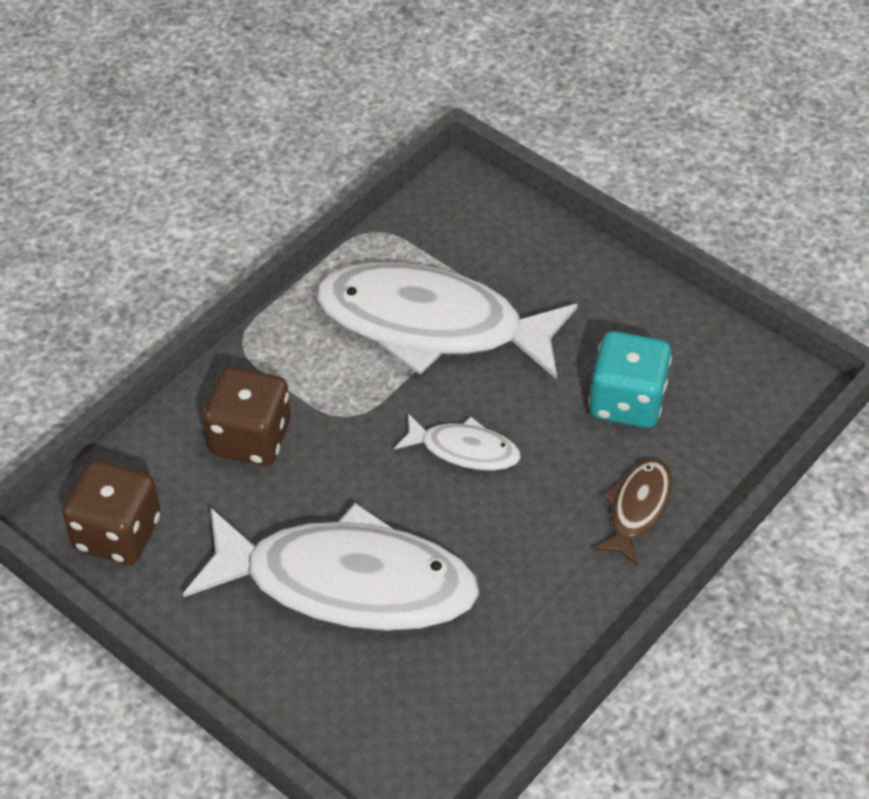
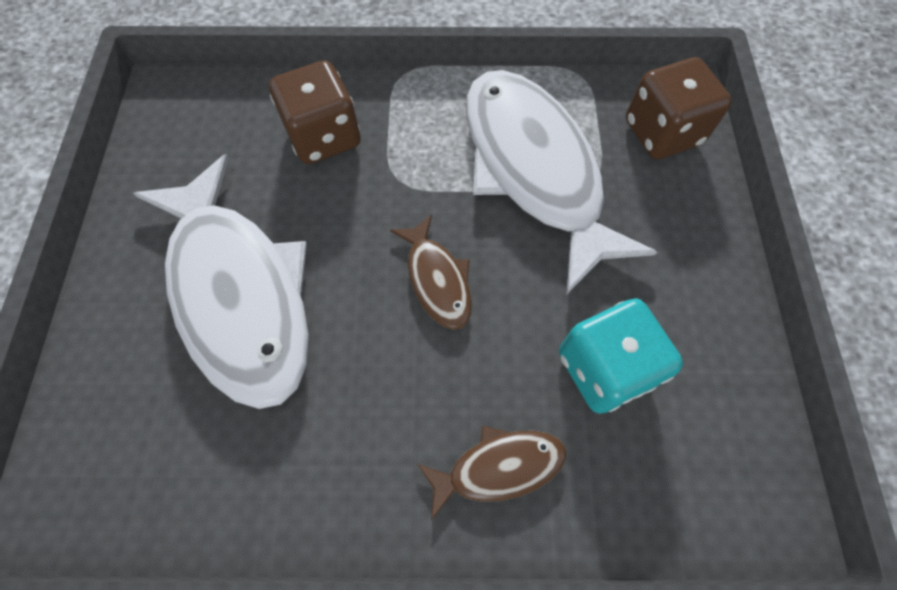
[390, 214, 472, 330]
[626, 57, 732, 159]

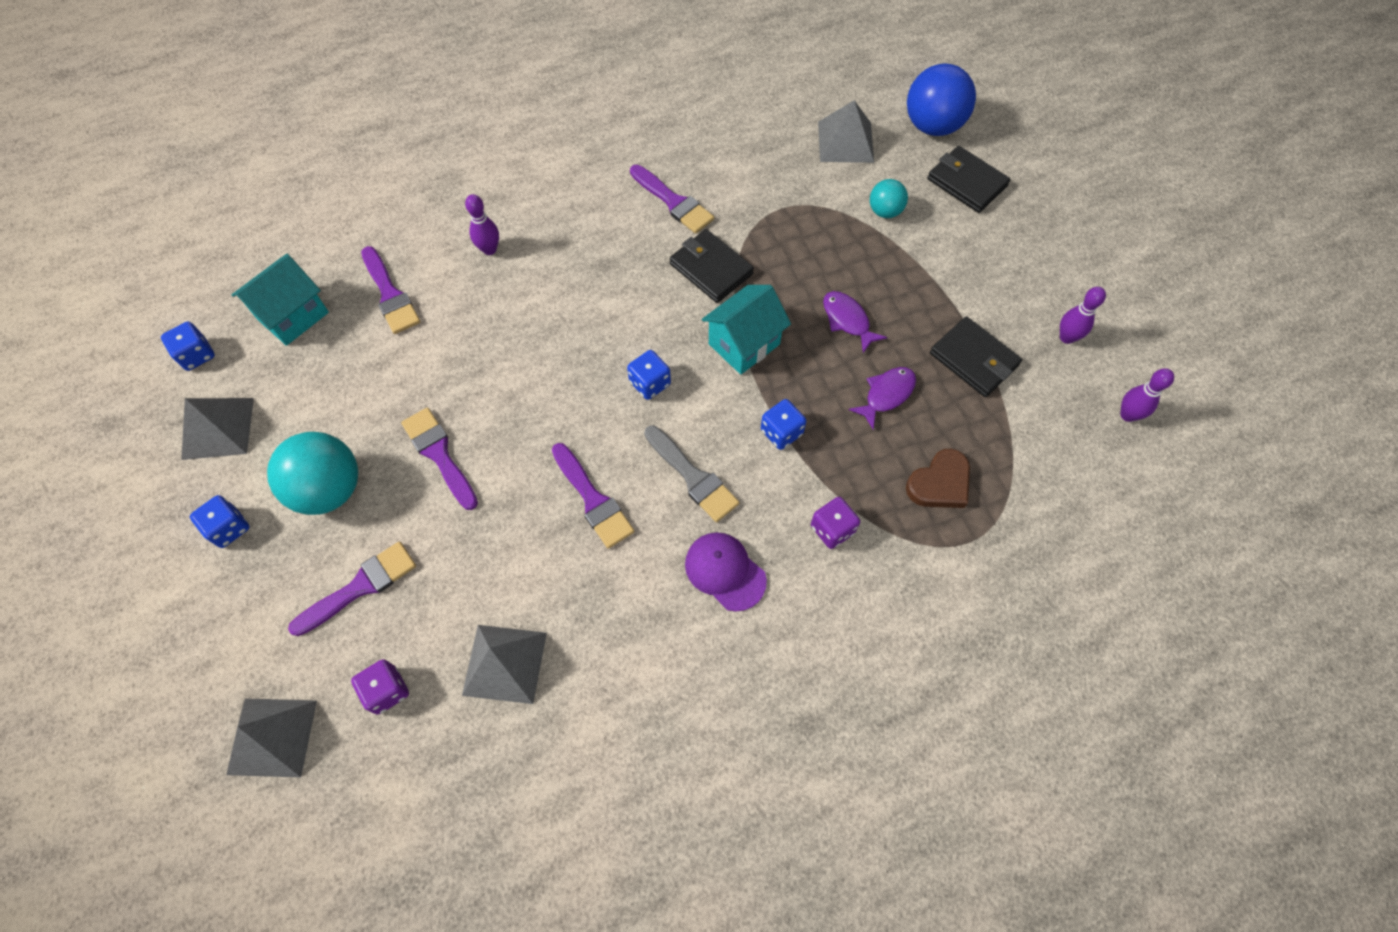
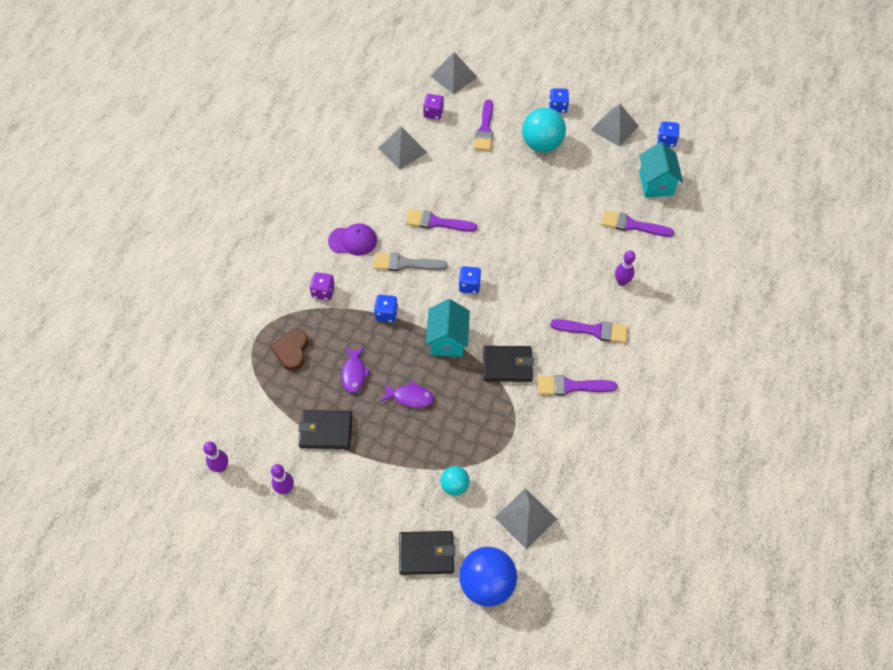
[550, 319, 628, 343]

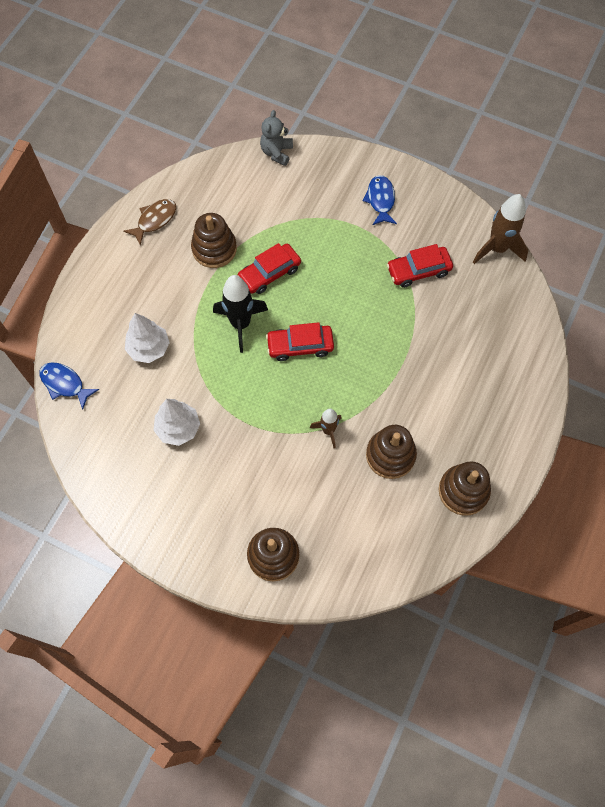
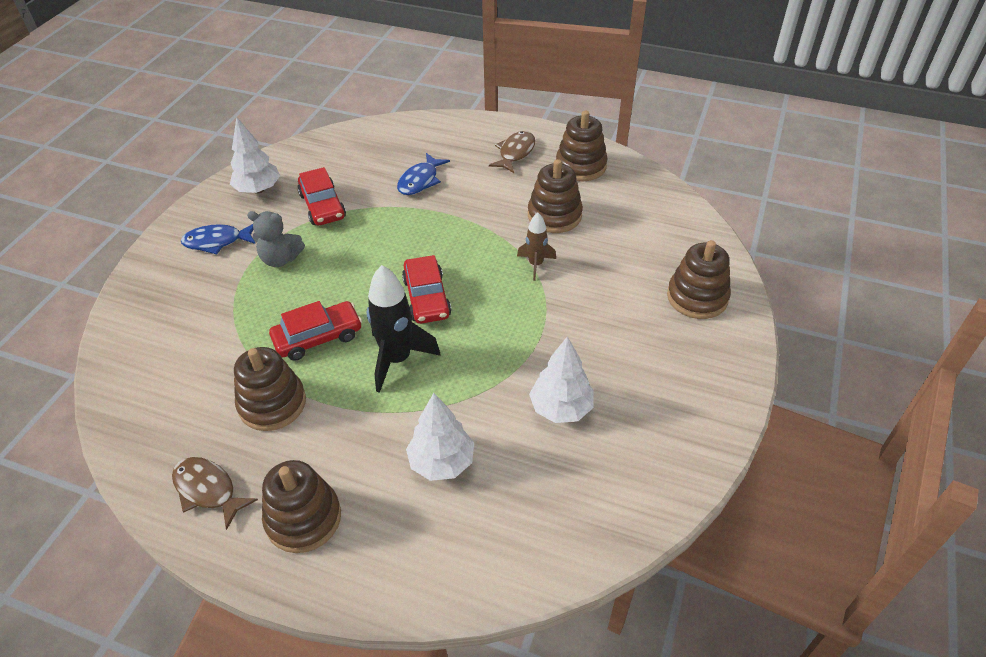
[230, 117, 280, 194]
[247, 211, 305, 267]
[262, 460, 341, 553]
[269, 301, 362, 361]
[397, 153, 450, 195]
[489, 131, 535, 173]
[473, 194, 528, 264] (first image)

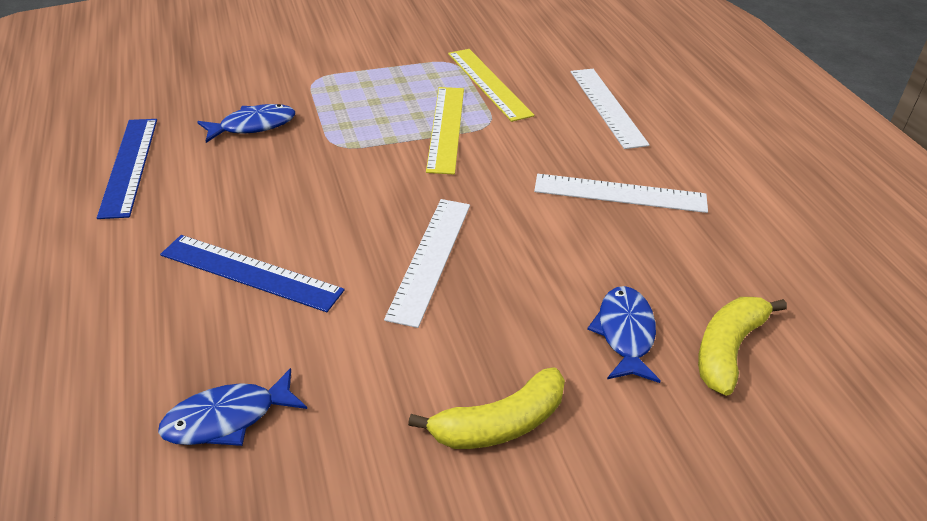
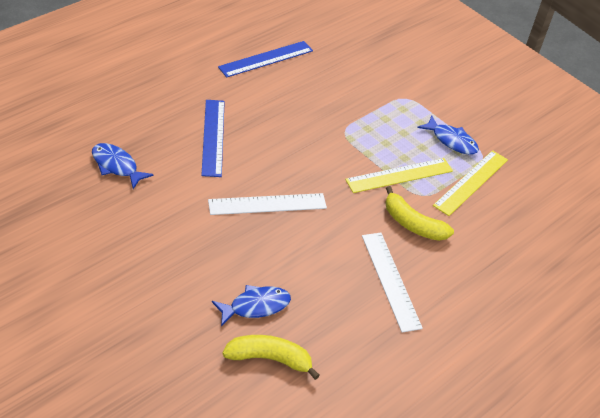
[385, 186, 454, 241]
[417, 115, 479, 155]
[571, 69, 650, 149] (first image)

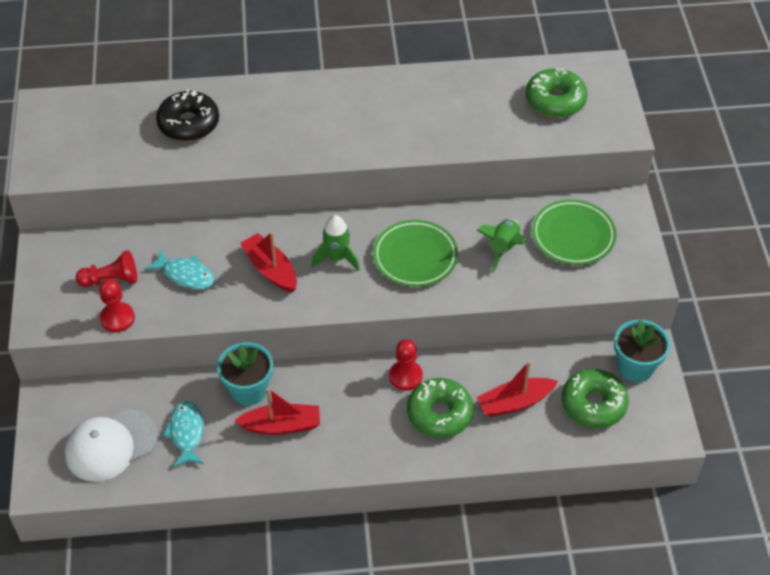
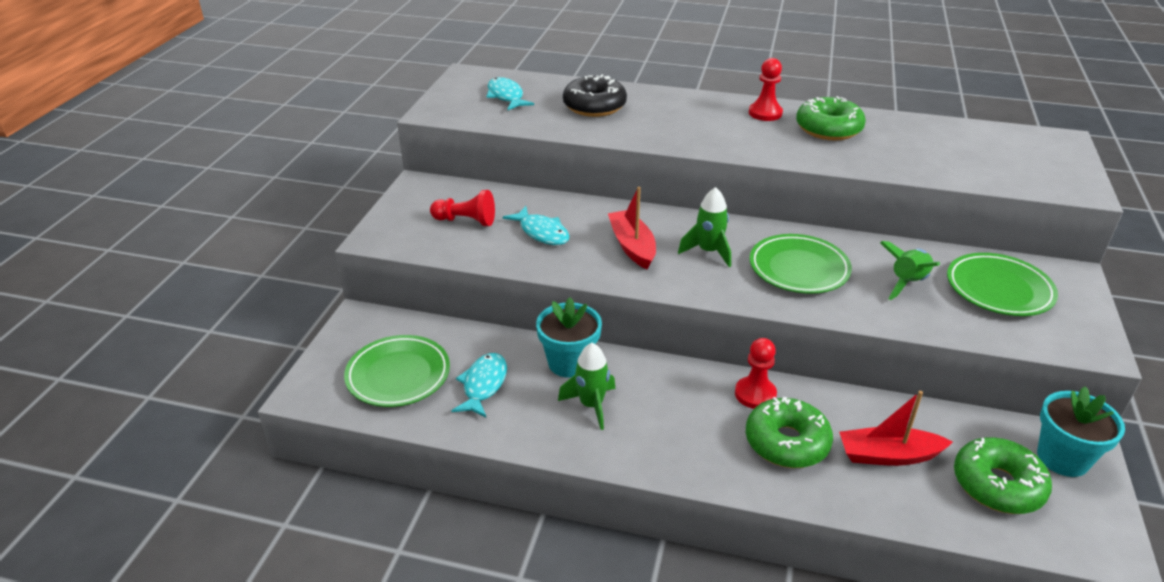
[344, 335, 450, 407]
[486, 77, 534, 110]
[558, 343, 615, 430]
[749, 58, 783, 121]
[796, 96, 866, 141]

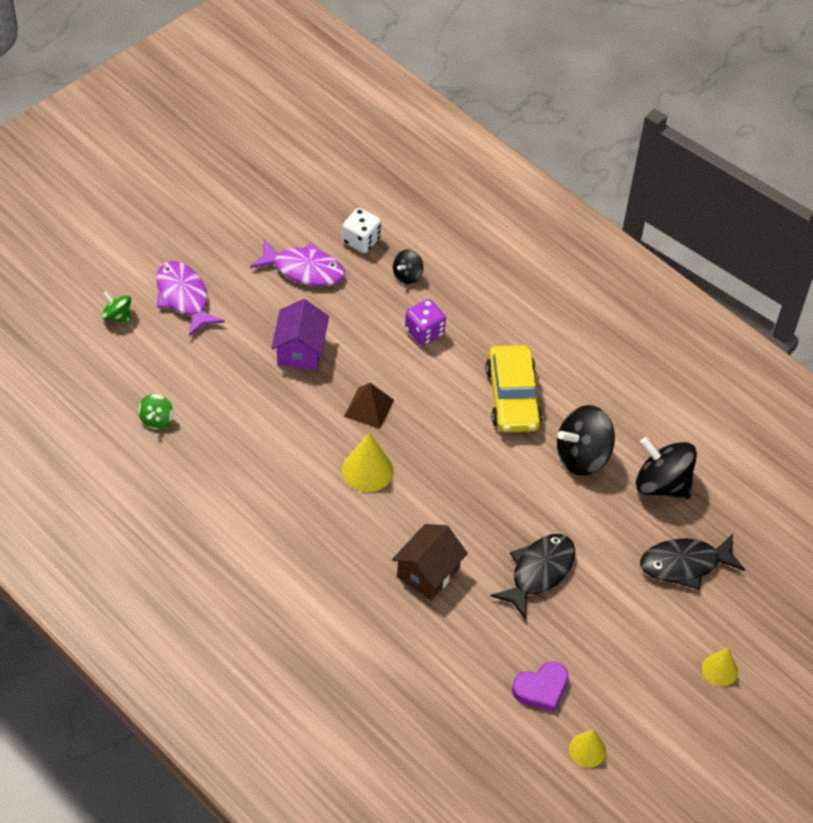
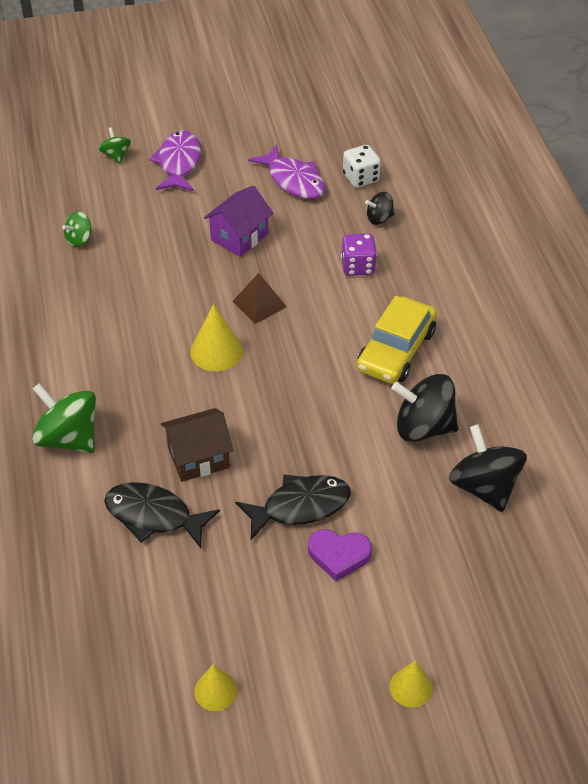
[32, 383, 96, 453]
[104, 482, 220, 548]
[308, 529, 372, 581]

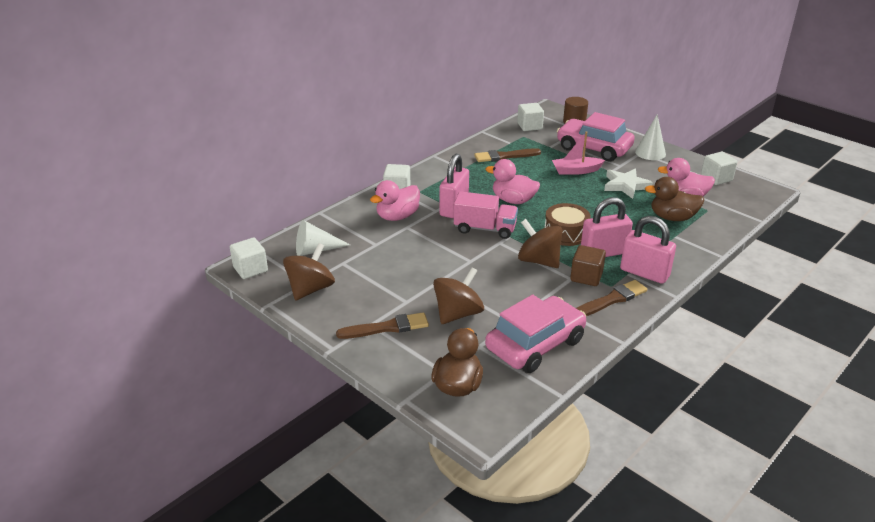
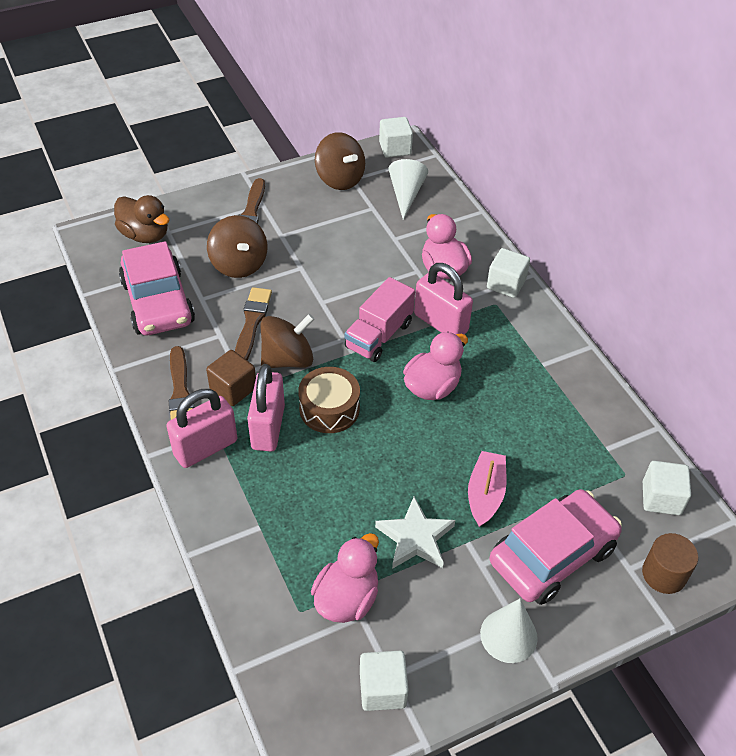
[235, 287, 272, 360]
[645, 177, 705, 221] (first image)

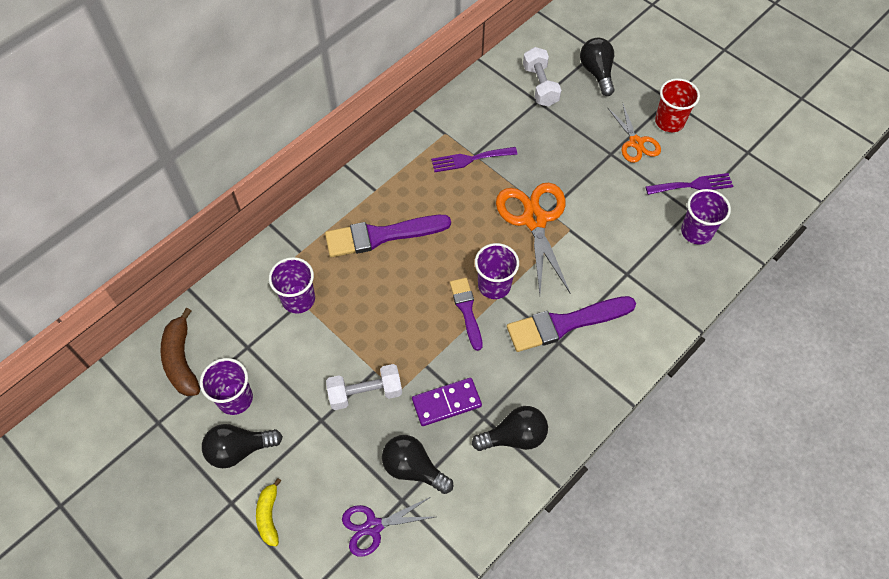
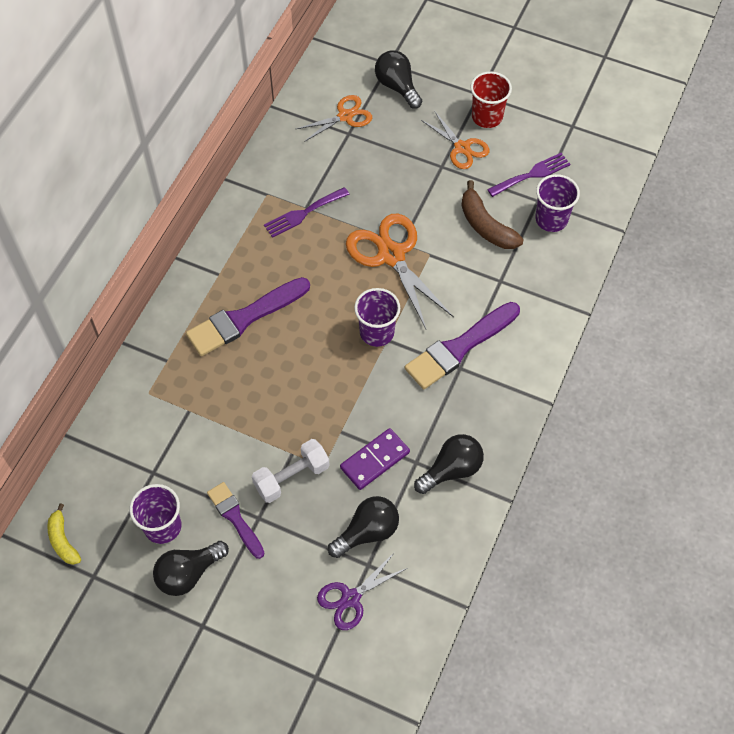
[48, 503, 81, 565]
[207, 482, 265, 559]
[296, 95, 372, 142]
[328, 496, 399, 558]
[461, 180, 524, 249]
[269, 257, 315, 314] (first image)

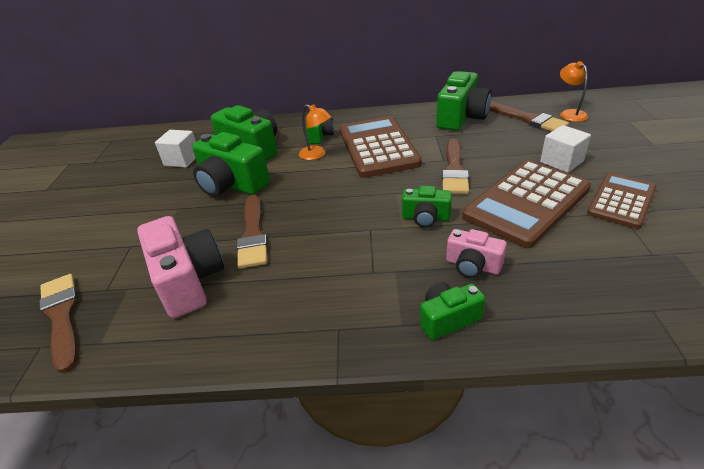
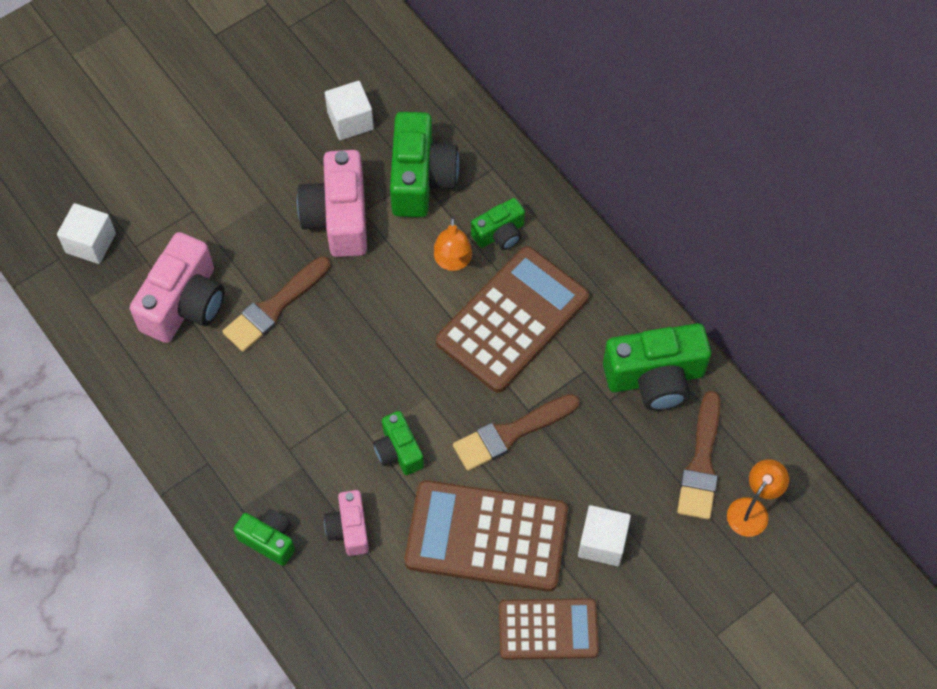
[57, 203, 116, 264]
[297, 150, 367, 257]

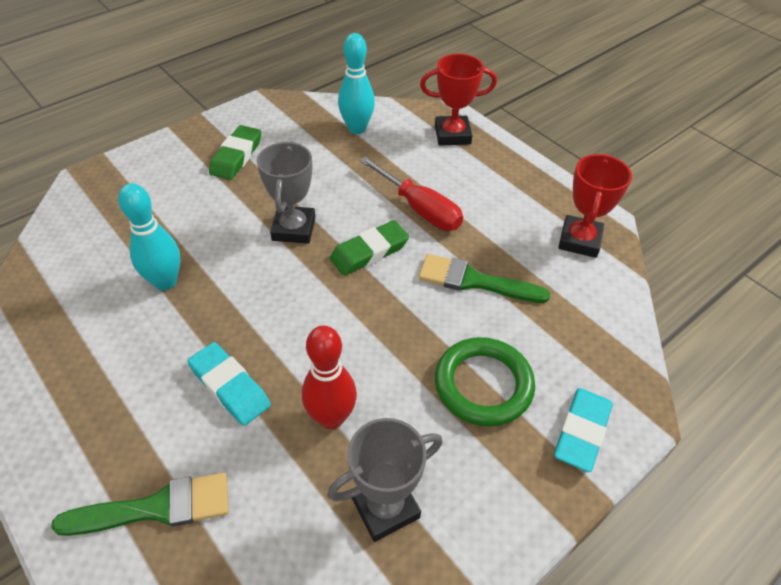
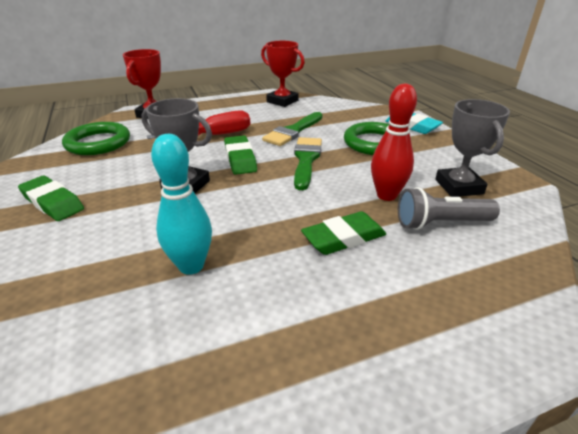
[62, 122, 130, 155]
[294, 137, 322, 190]
[301, 211, 386, 255]
[398, 187, 500, 230]

